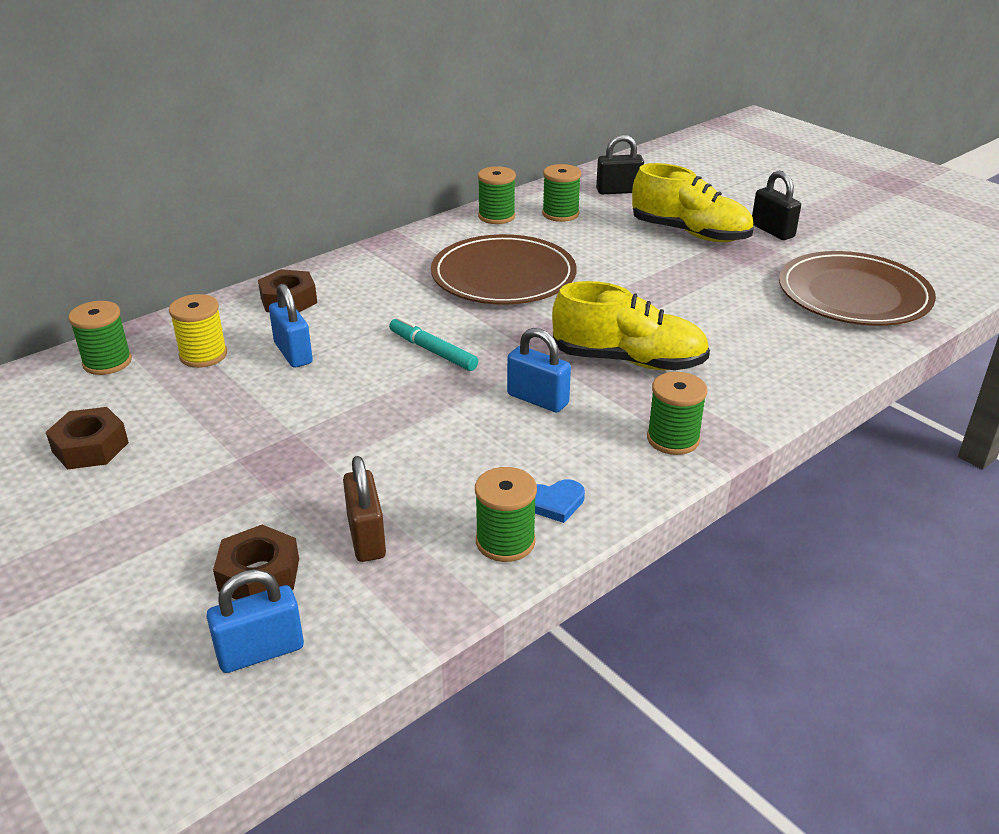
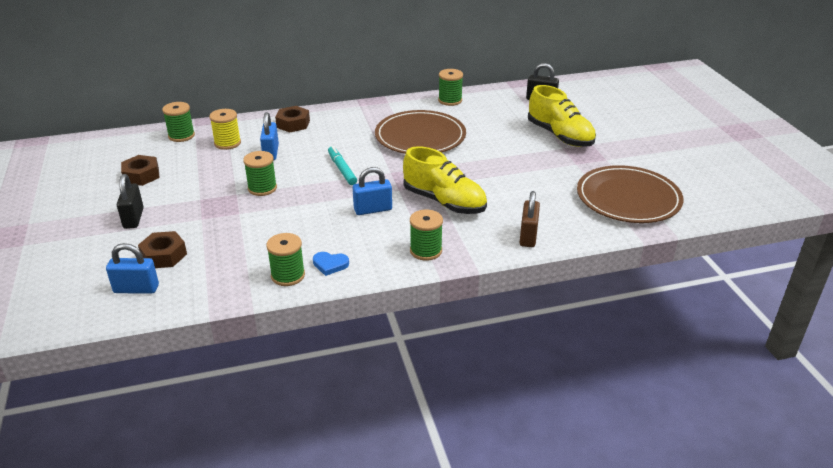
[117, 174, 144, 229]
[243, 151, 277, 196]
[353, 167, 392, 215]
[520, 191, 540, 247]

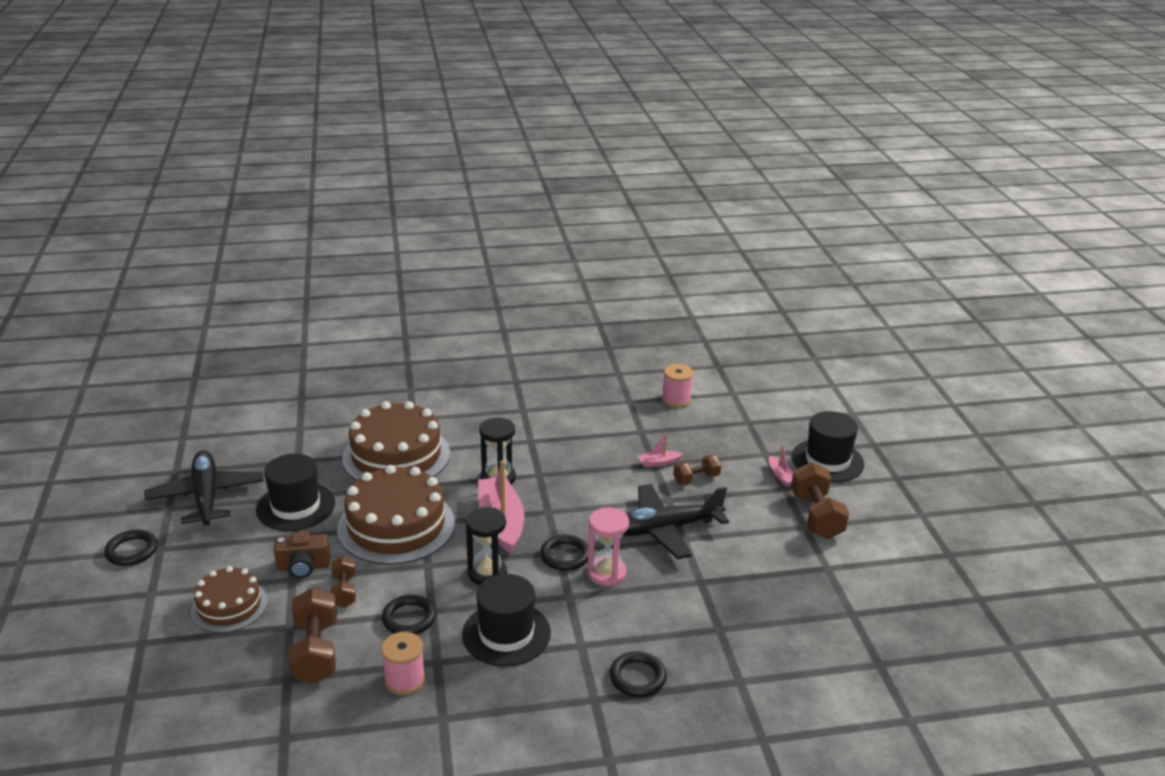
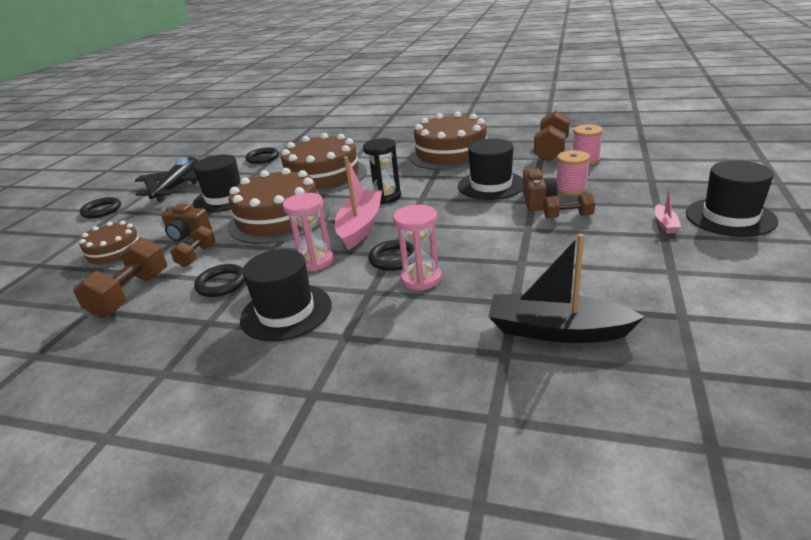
[246, 147, 279, 164]
[283, 193, 334, 271]
[409, 112, 487, 170]
[458, 138, 523, 200]
[489, 234, 645, 343]
[523, 169, 558, 211]
[534, 111, 570, 161]
[557, 150, 590, 195]
[623, 484, 729, 559] (first image)

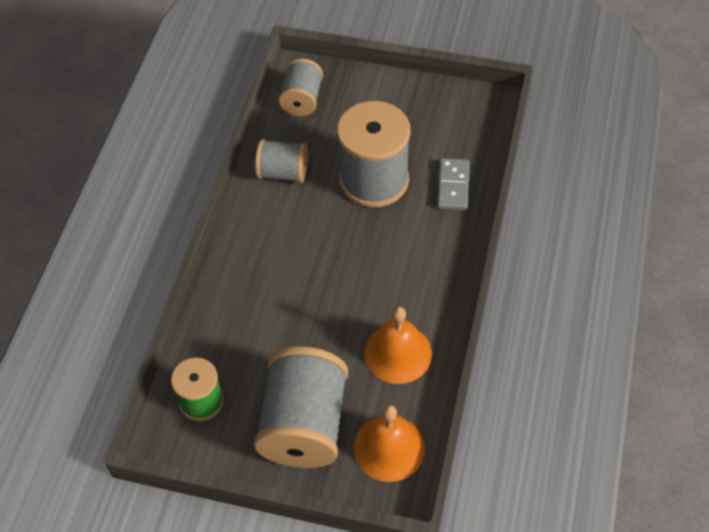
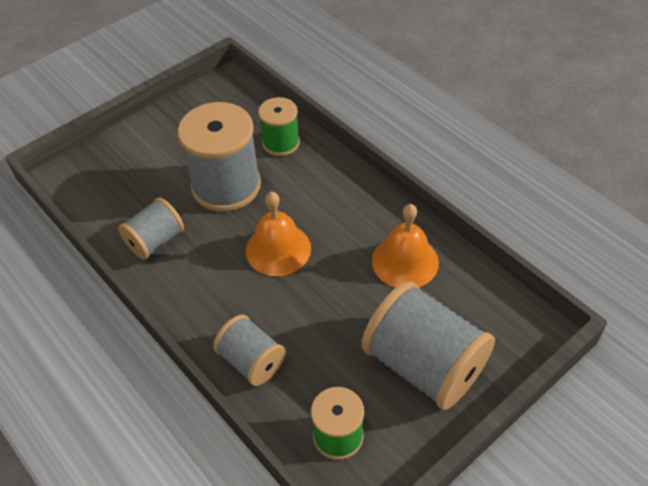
[213, 315, 286, 386]
[246, 192, 311, 276]
[258, 97, 300, 156]

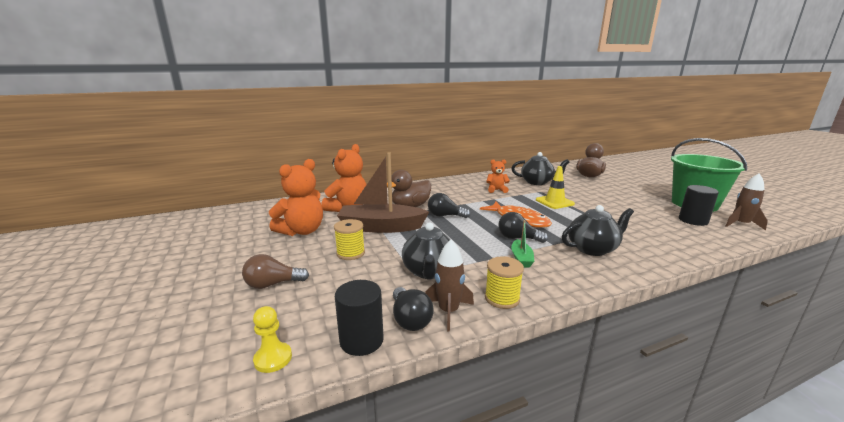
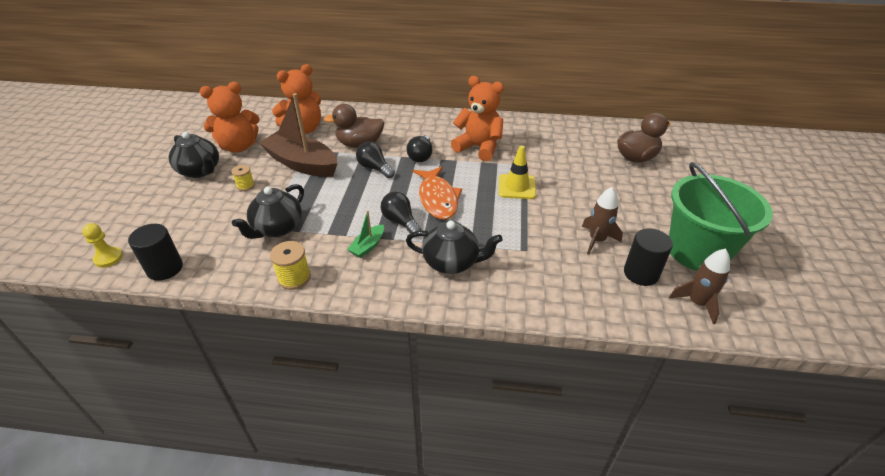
[169, 132, 219, 178]
[231, 165, 255, 191]
[407, 135, 432, 162]
[451, 76, 504, 161]
[582, 187, 623, 255]
[242, 254, 309, 289] (first image)

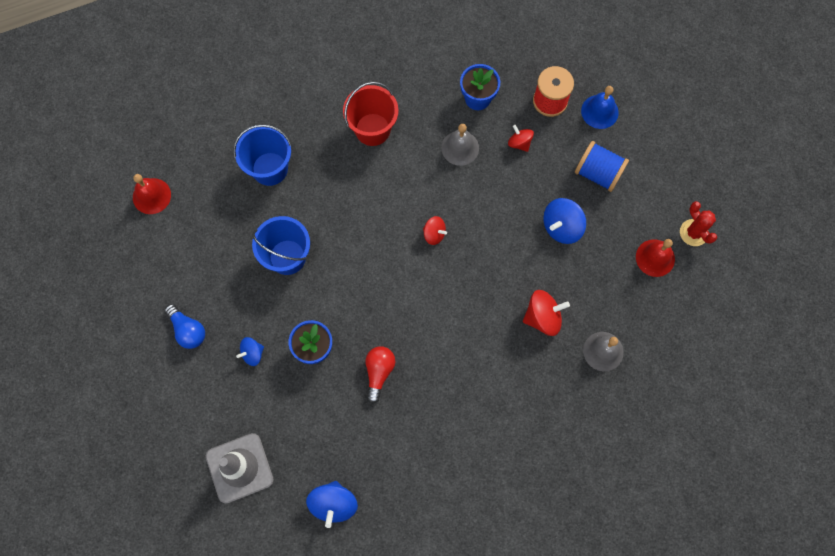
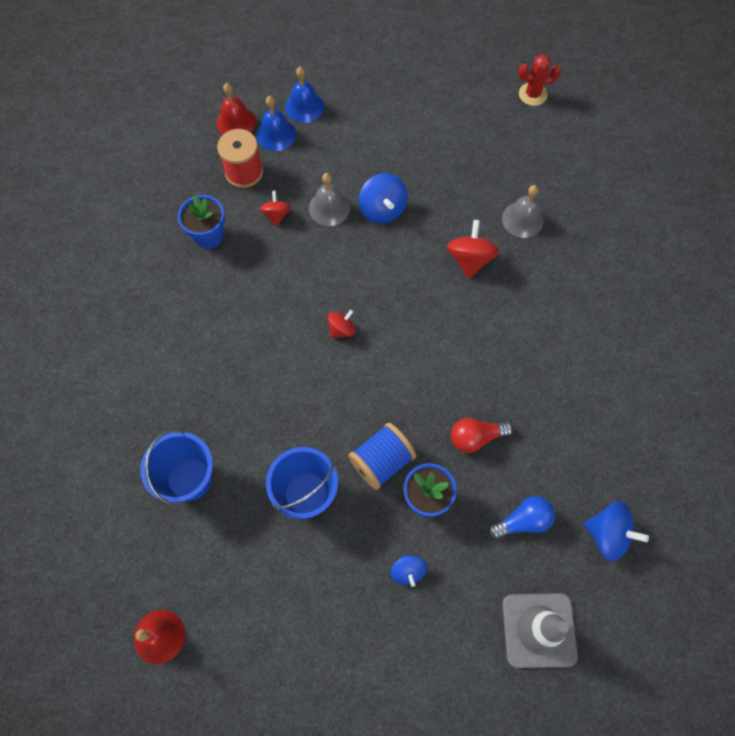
[217, 83, 256, 135]
[260, 191, 291, 226]
[285, 67, 324, 123]
[309, 173, 350, 226]
[348, 423, 416, 490]
[451, 418, 513, 453]
[489, 496, 555, 539]
[518, 54, 561, 106]
[343, 82, 399, 146] (first image)

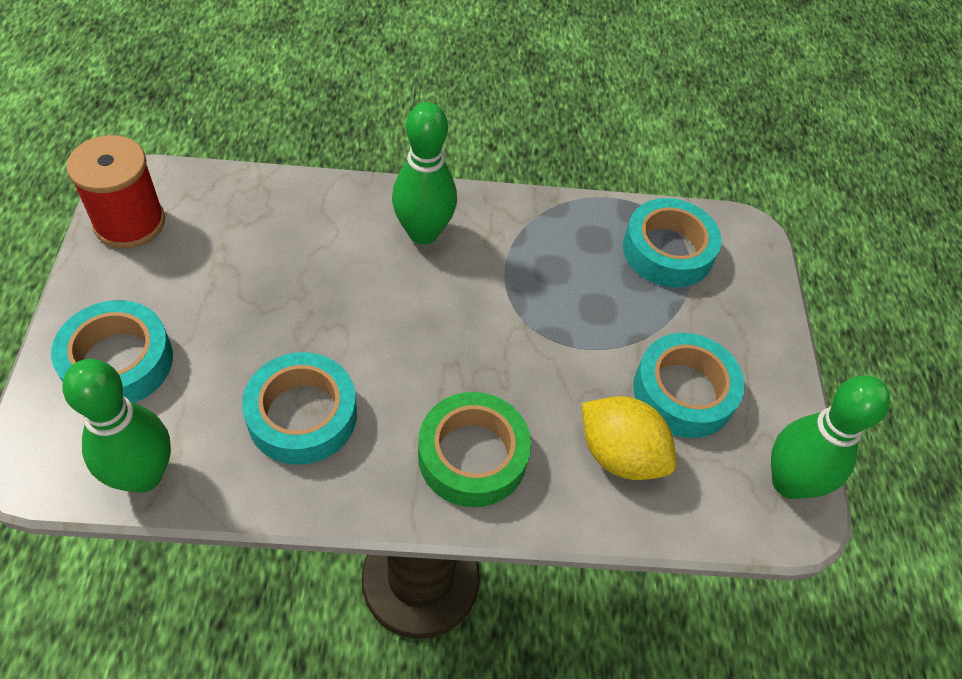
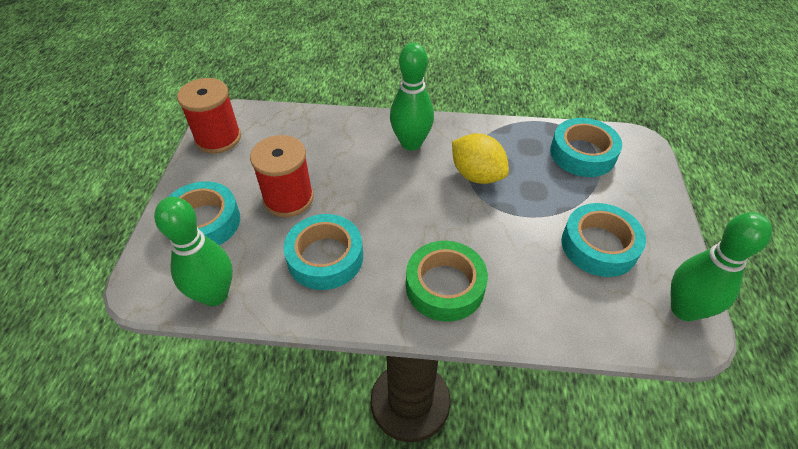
[250, 135, 314, 217]
[452, 133, 509, 184]

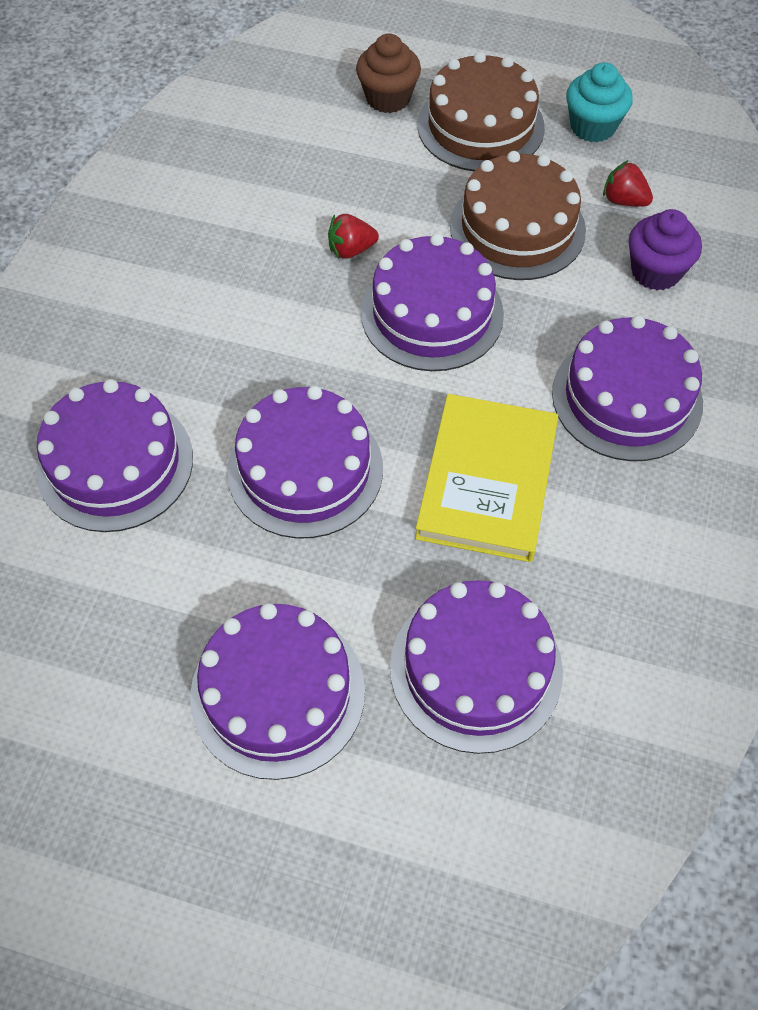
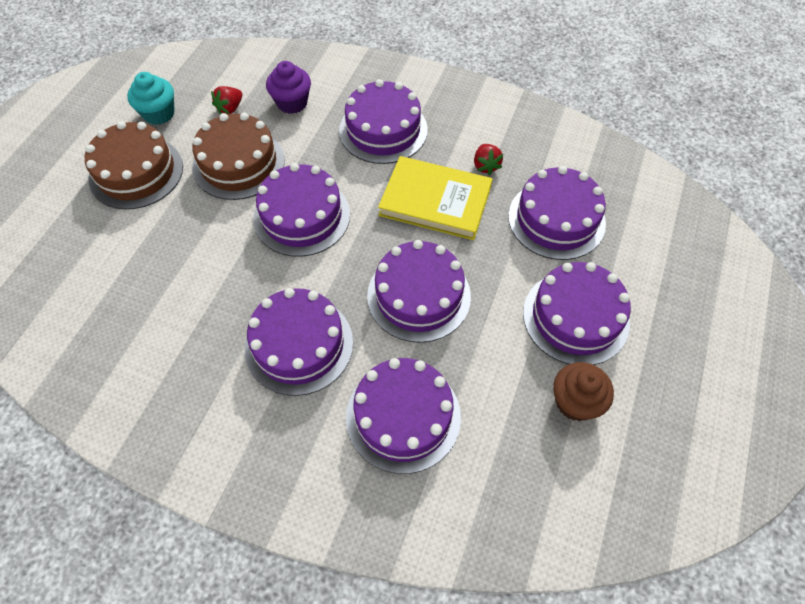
[245, 288, 353, 396]
[474, 144, 503, 175]
[553, 362, 614, 421]

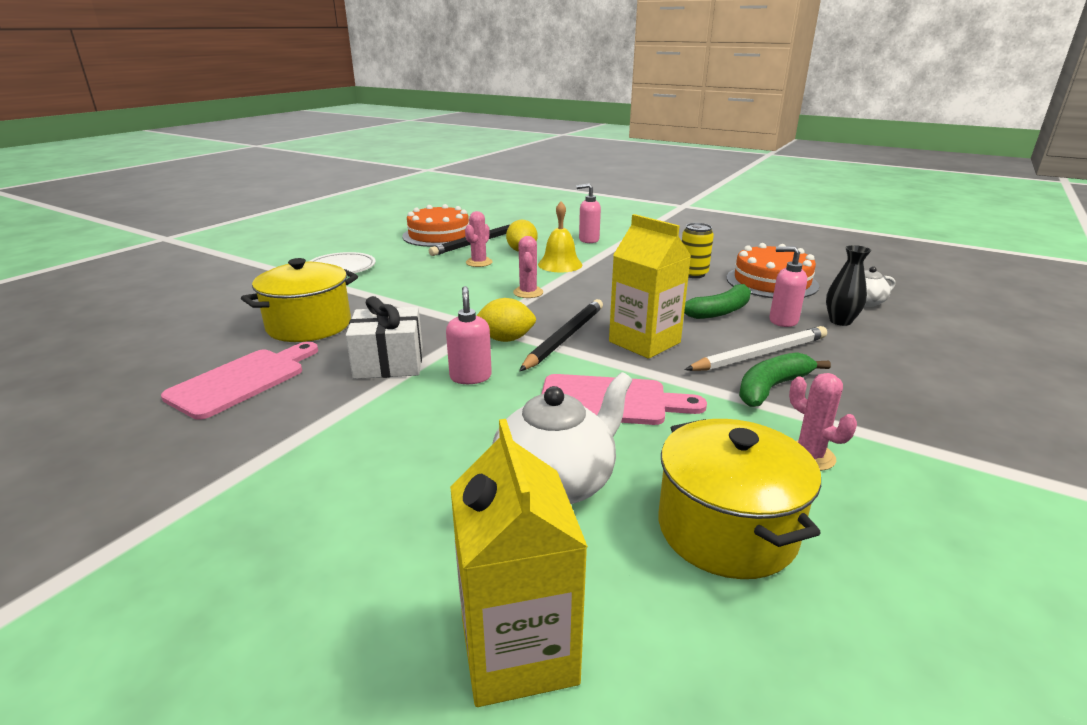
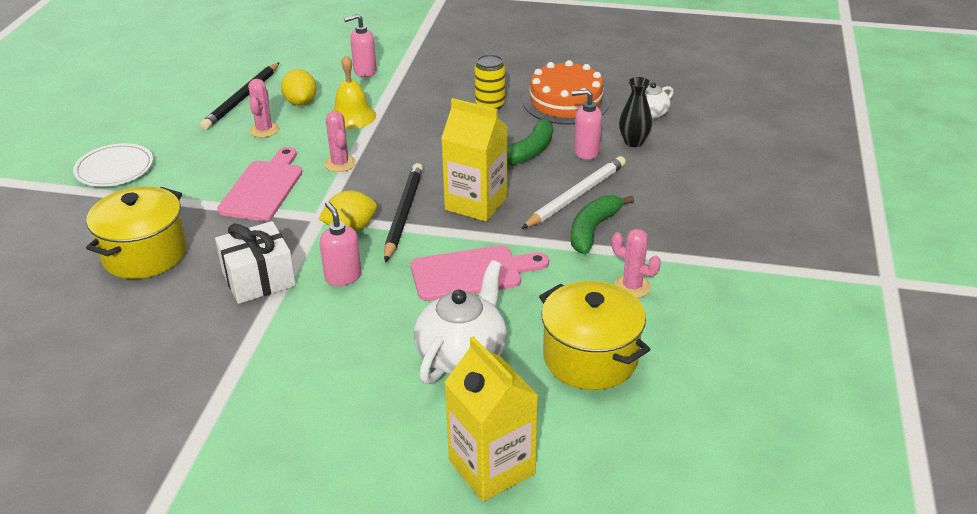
[217, 147, 302, 221]
[402, 204, 469, 247] (first image)

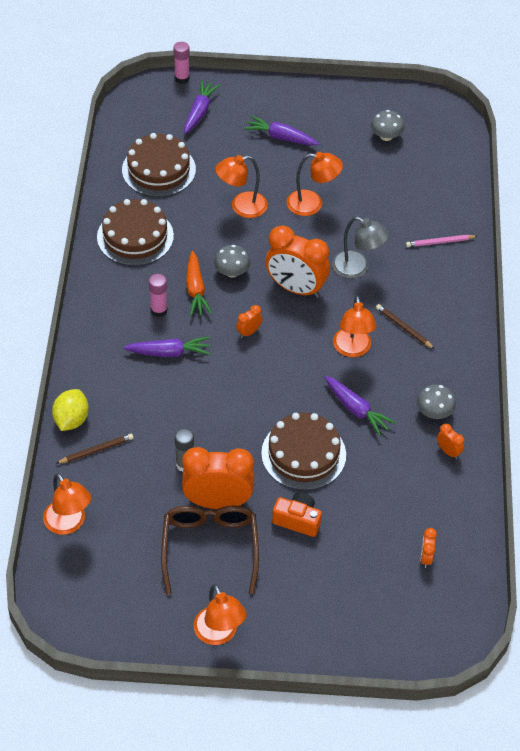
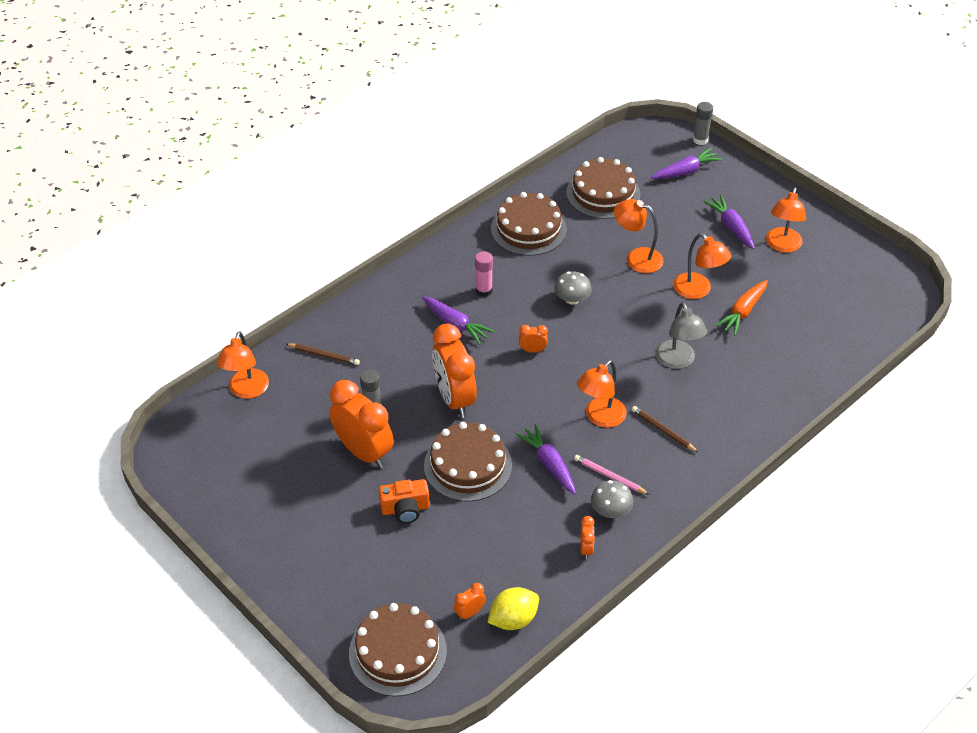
[349, 603, 447, 697]
[379, 479, 430, 524]
[432, 324, 477, 418]
[487, 587, 539, 630]
[516, 424, 576, 494]
[574, 455, 650, 495]
[632, 406, 698, 452]
[693, 102, 713, 145]
[715, 280, 768, 335]
[766, 187, 806, 253]
[161, 505, 259, 595] (first image)
[371, 110, 404, 141] (first image)

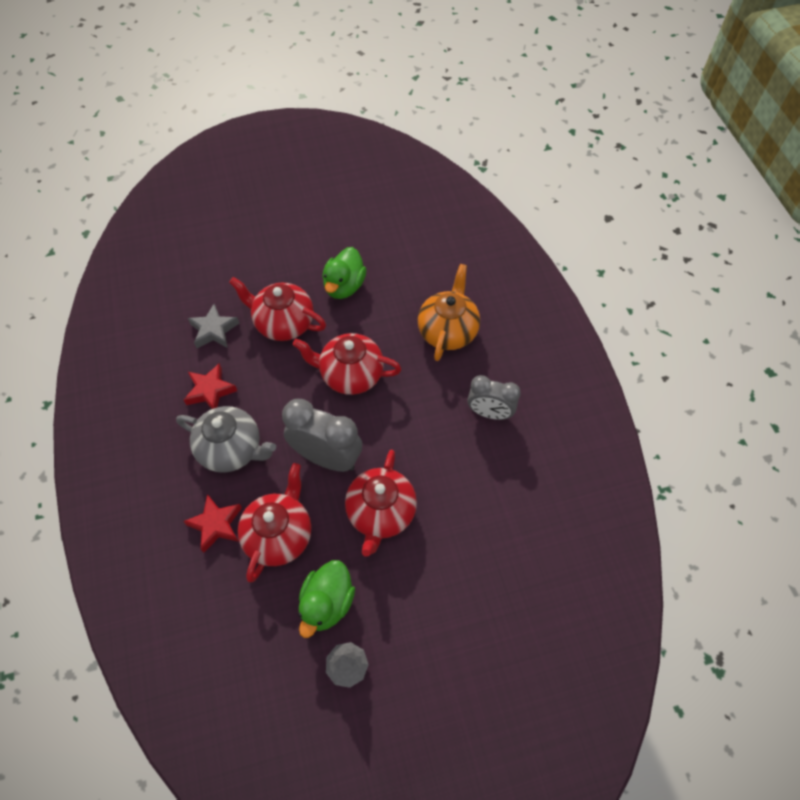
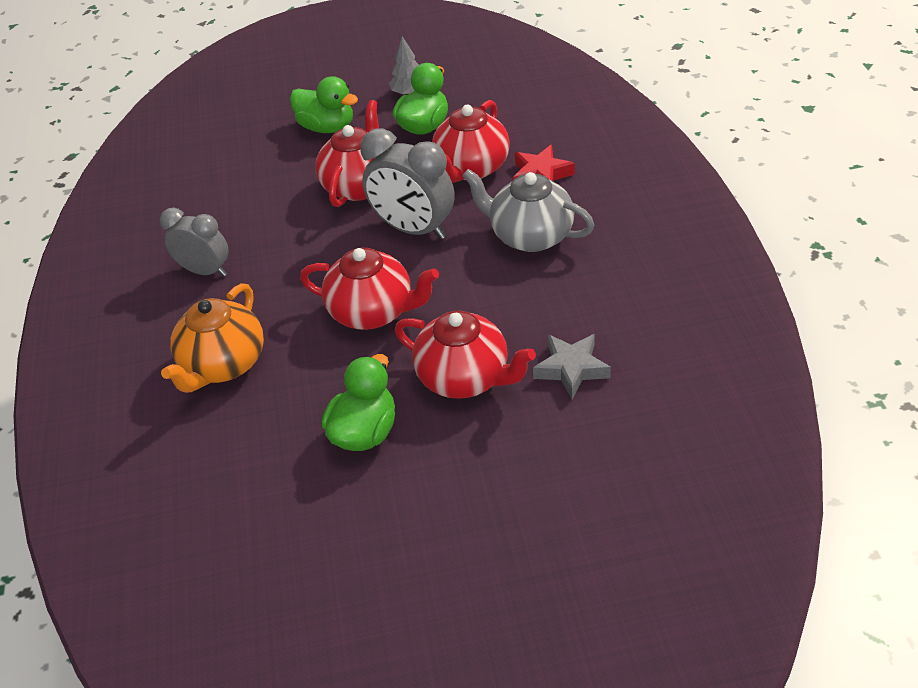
[290, 76, 358, 133]
[184, 363, 237, 409] (first image)

